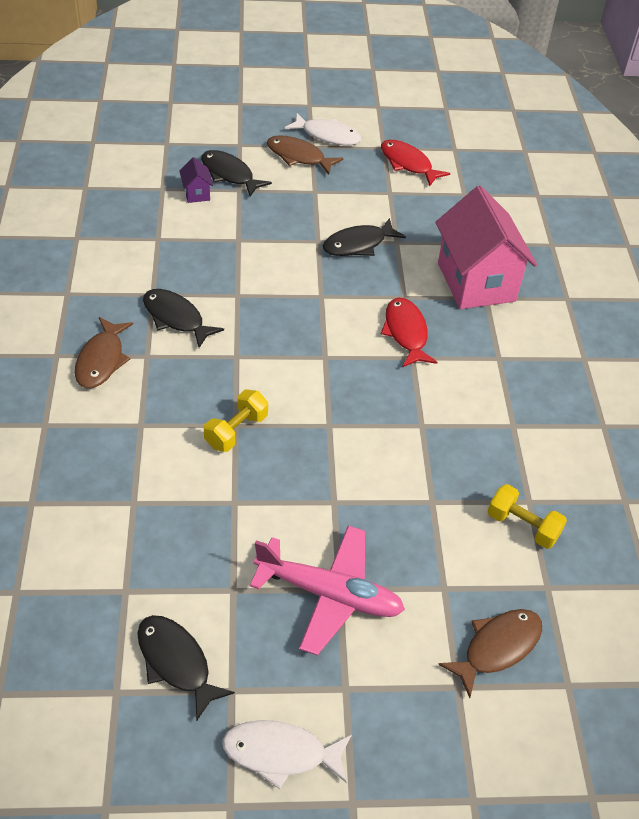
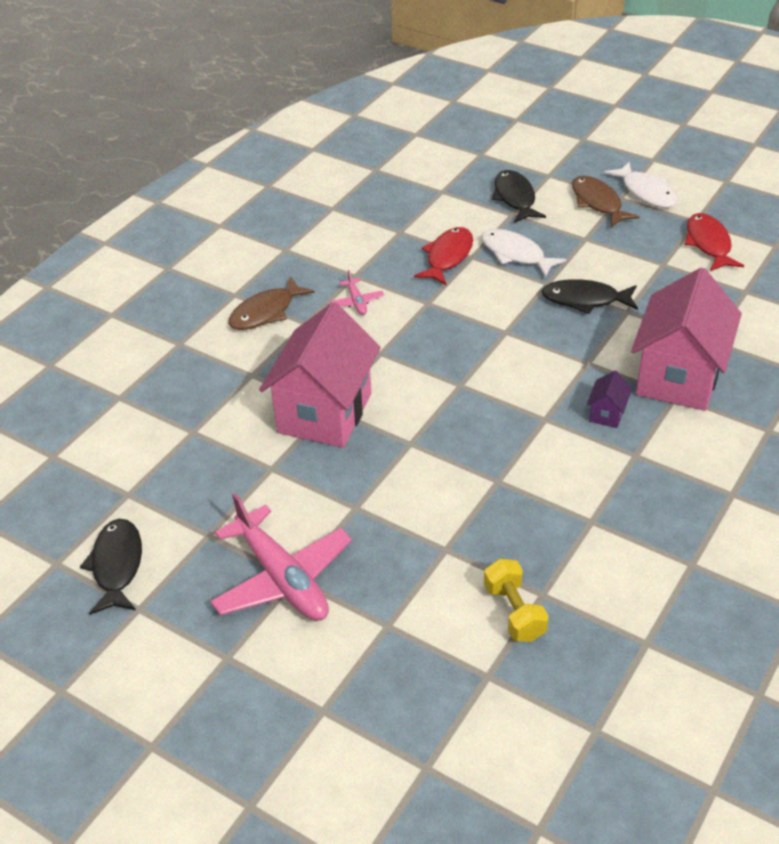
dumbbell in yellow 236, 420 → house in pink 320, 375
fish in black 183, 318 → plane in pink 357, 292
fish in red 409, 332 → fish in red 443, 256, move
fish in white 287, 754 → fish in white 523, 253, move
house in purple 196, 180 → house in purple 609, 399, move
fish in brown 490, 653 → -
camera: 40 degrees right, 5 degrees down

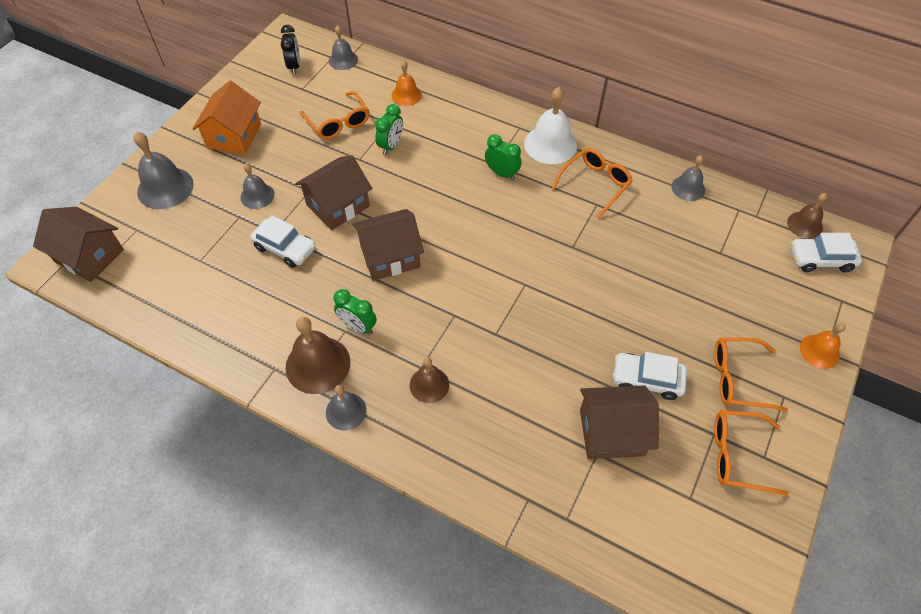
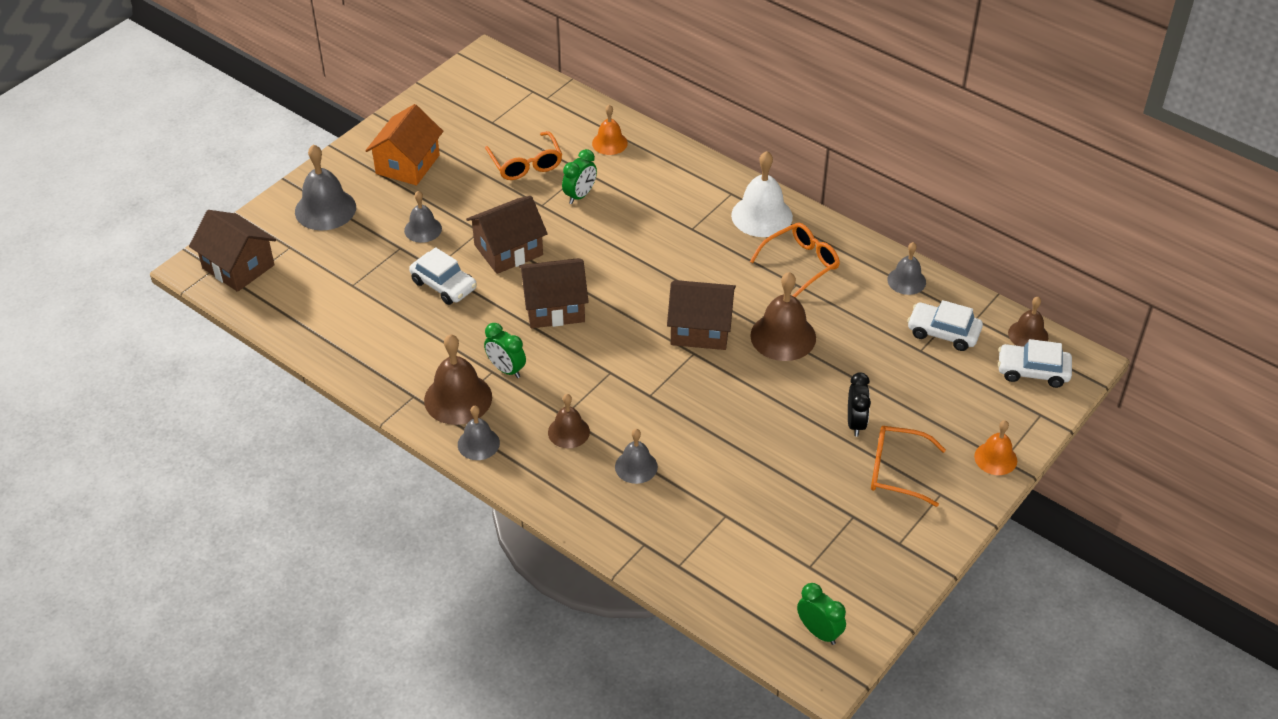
bell in grey 343, 47 → bell in grey 636, 456, move
house in brown 619, 422 → house in brown 701, 315, move
- → bell in brown 783, 316
clock in green 503, 157 → clock in green 821, 614, move
clock in black 290, 49 → clock in black 859, 404, move
car in white 650, 376 → car in white 945, 325, move
glasses in orange 751, 452 → -
camera: 10 degrees right, 10 degrees down

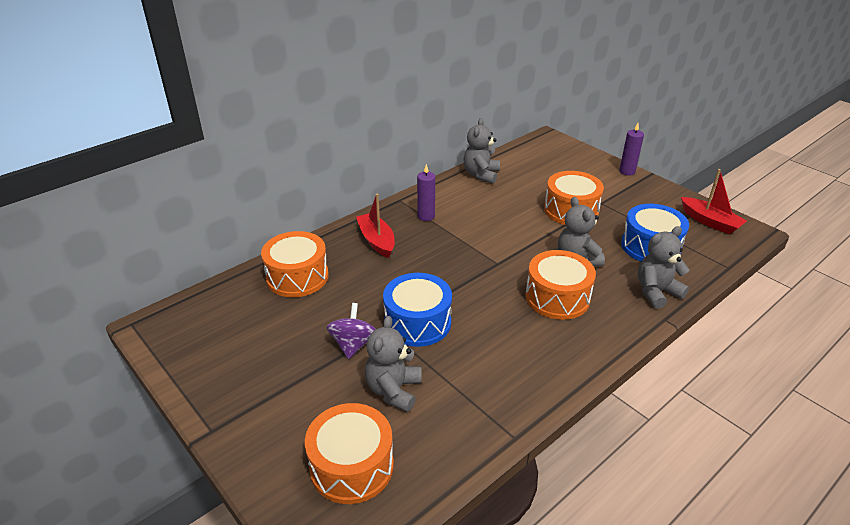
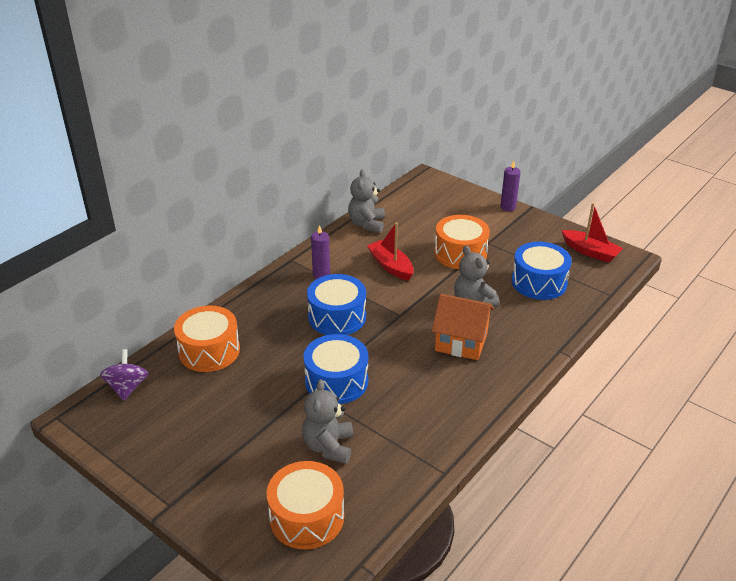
spinning top in purple 351, 331 → spinning top in purple 124, 375, move
- → drum in blue 336, 304
boat in red 375, 226 → boat in red 390, 251, move
drum in orange 560, 285 → house in orange 463, 327
teddy bear in grey 663, 267 → -
camera: 10 degrees left, 0 degrees up

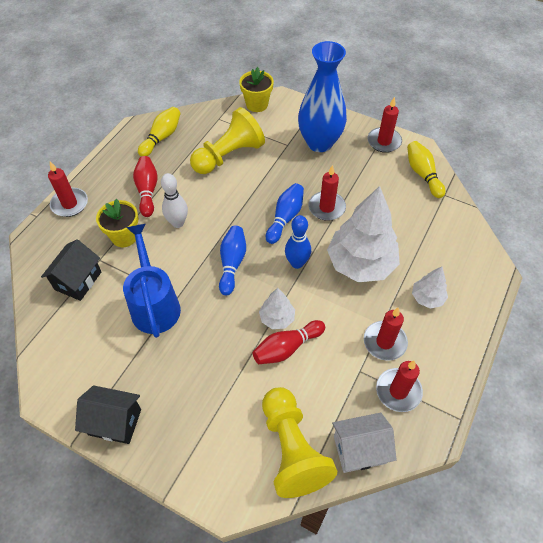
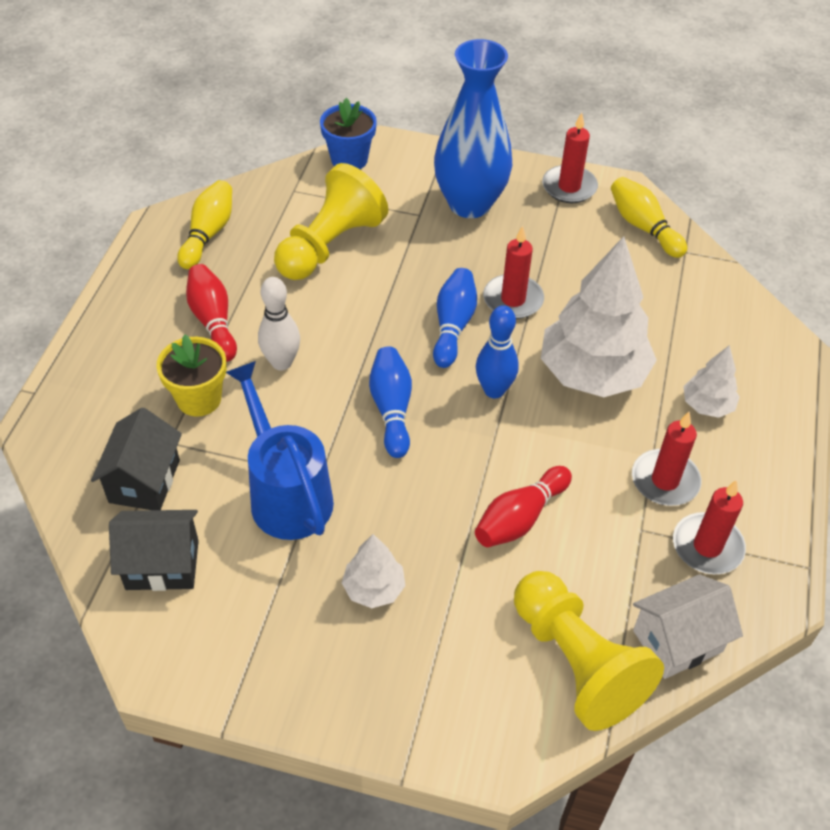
house in black 108, 414 → house in black 154, 550, move
flower pot in yellow 256, 89 → flower pot in blue 348, 133
tree in white 277, 308 → tree in white 373, 571, move
candle in red 68, 189 → -
camera: 15 degrees left, 5 degrees down

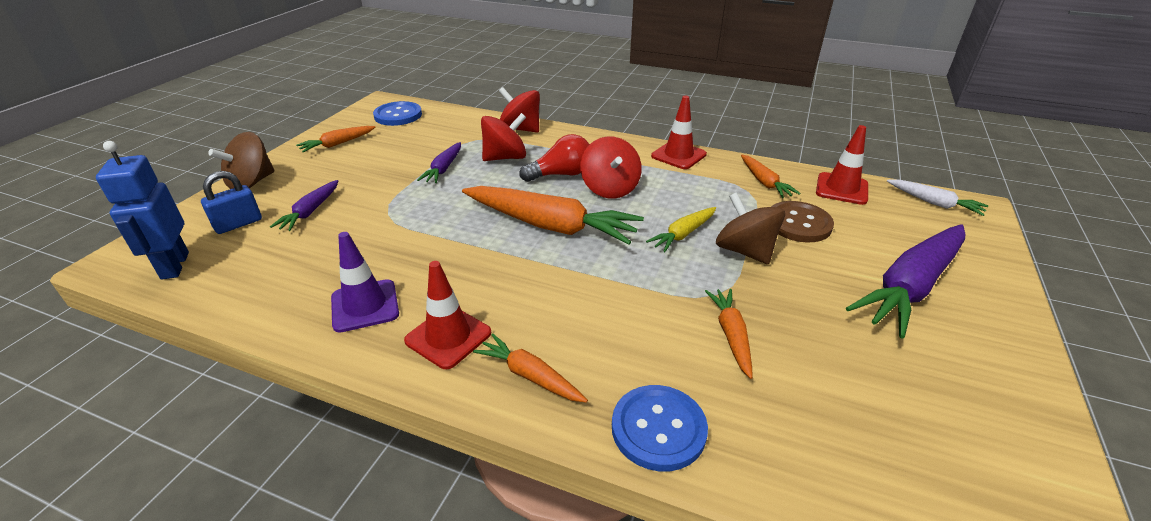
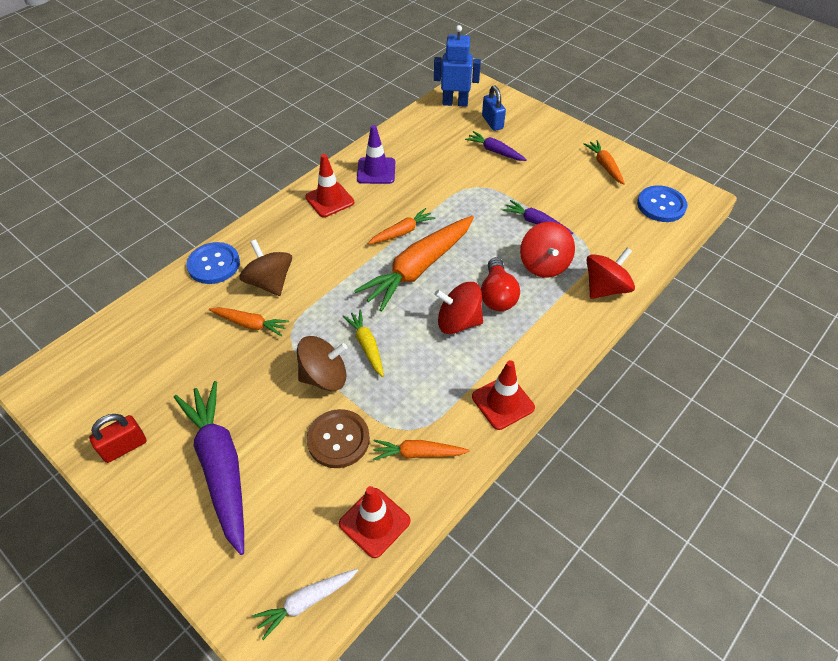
- → padlock in red 117, 438
spinning top in brown 241, 160 → spinning top in brown 265, 267, move
carrot in orange 530, 368 → carrot in orange 402, 226, move
camera: 110 degrees right, 15 degrees up

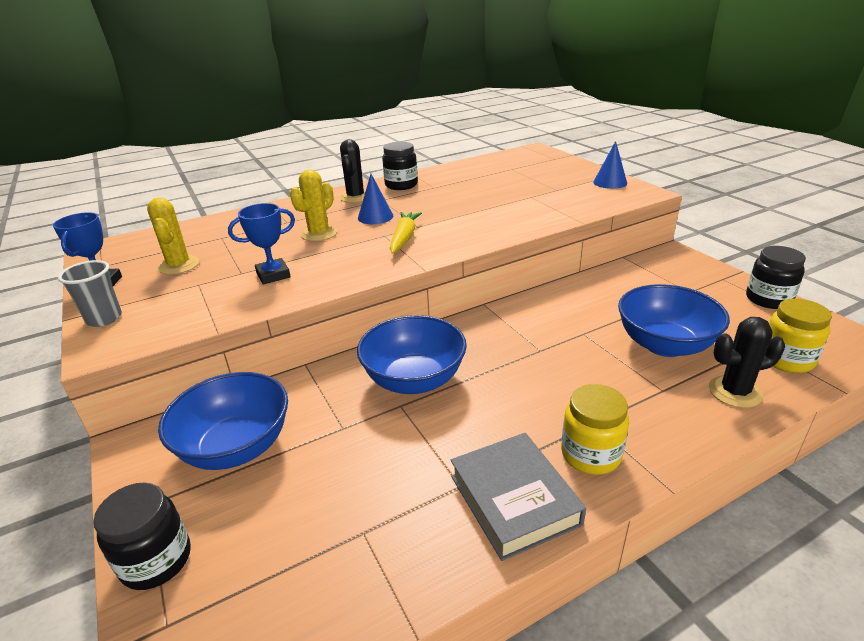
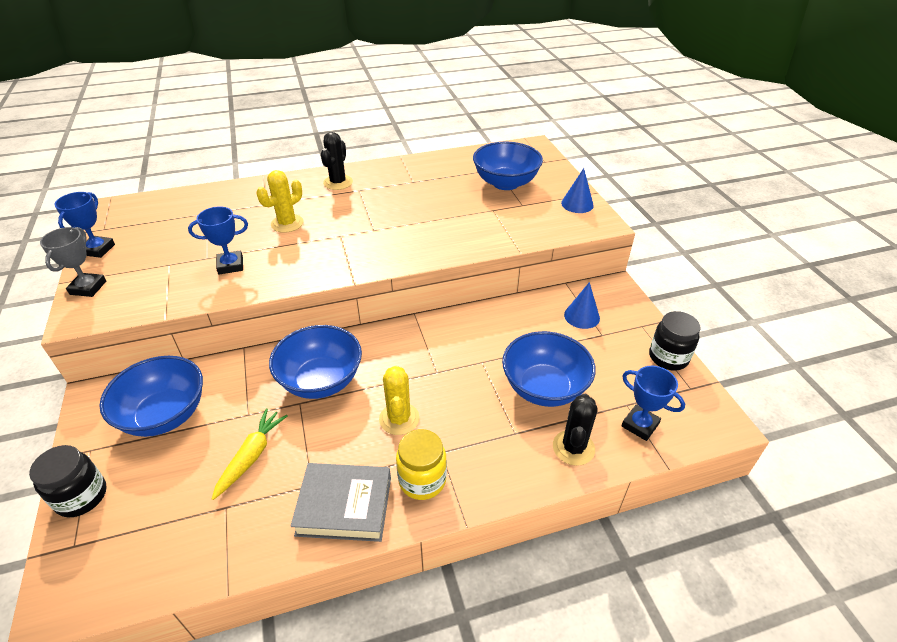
cup in grey 90, 293 → trophy in grey 73, 262
carrot in yellow 406, 233 → carrot in yellow 249, 454, move
book in grey 518, 497 → book in grey 340, 502, 75 degrees counterclockwise
cactus in yellow 173, 236 → cactus in yellow 399, 400, move
- → bowl in blue 508, 166
cactus in black 747, 362 → cactus in black 575, 430, 75 degrees counterclockwise
cone in blue 375, 199 → cone in blue 582, 305, move
jar in yellow 800, 335 → trophy in blue 653, 403
jar in black 400, 166 → -
camera: 10 degrees right, 10 degrees up

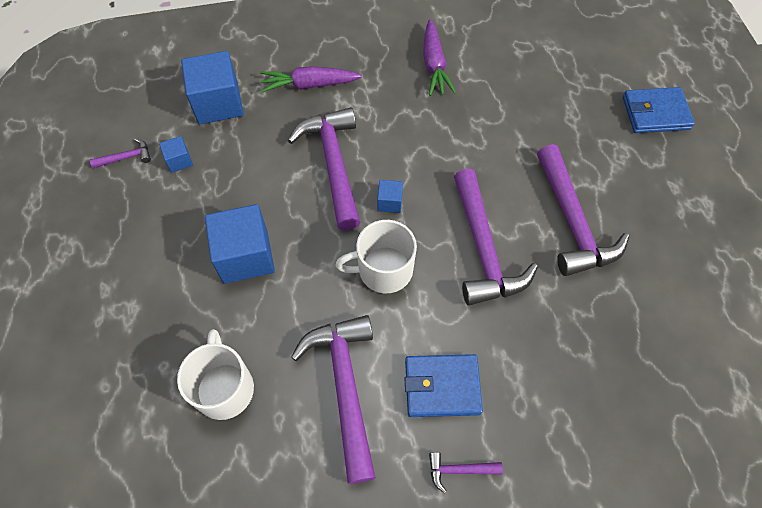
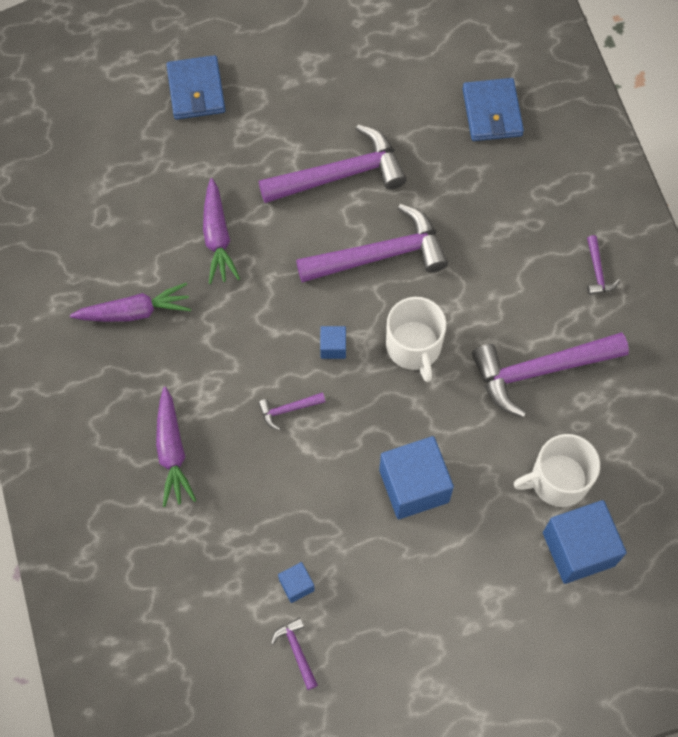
- → carrot in purple 221, 231
hammer in purple 324, 169 → hammer in purple 291, 411, x0.43
wallet in blue 443, 385 → wallet in blue 493, 109, move
cube in blue 212, 87 → cube in blue 585, 542, move
camera: 95 degrees left, 5 degrees up

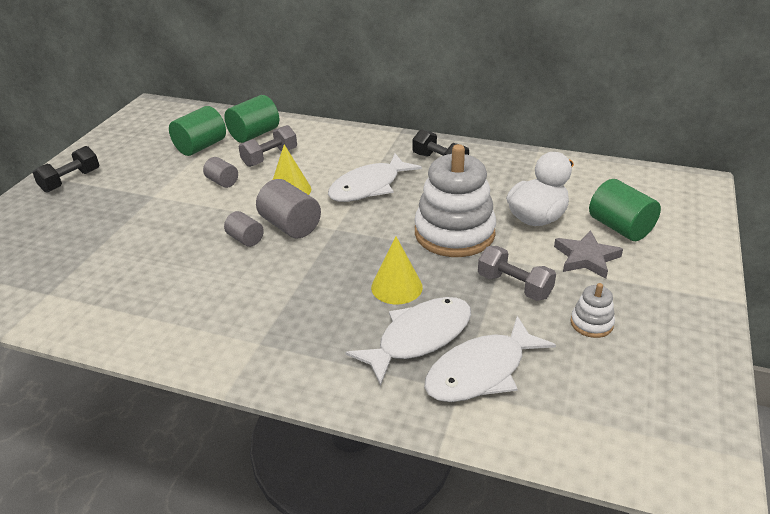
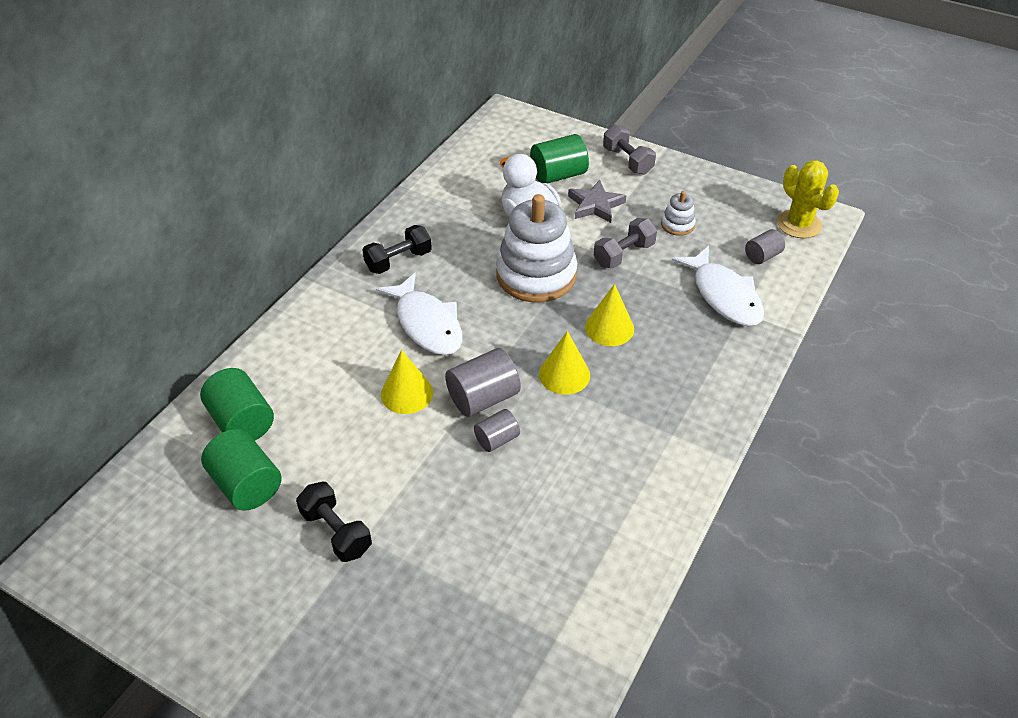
dumbbell in black 66, 169 → dumbbell in black 334, 522, move
- → cone in yellow 564, 363
dumbbell in grey 268, 146 → dumbbell in grey 629, 149, move
cylinder in grey 220, 172 → cylinder in grey 765, 246, move
- → cactus in yellow 808, 199
fish in white 408, 341 → -
camera: 80 degrees left, 10 degrees up

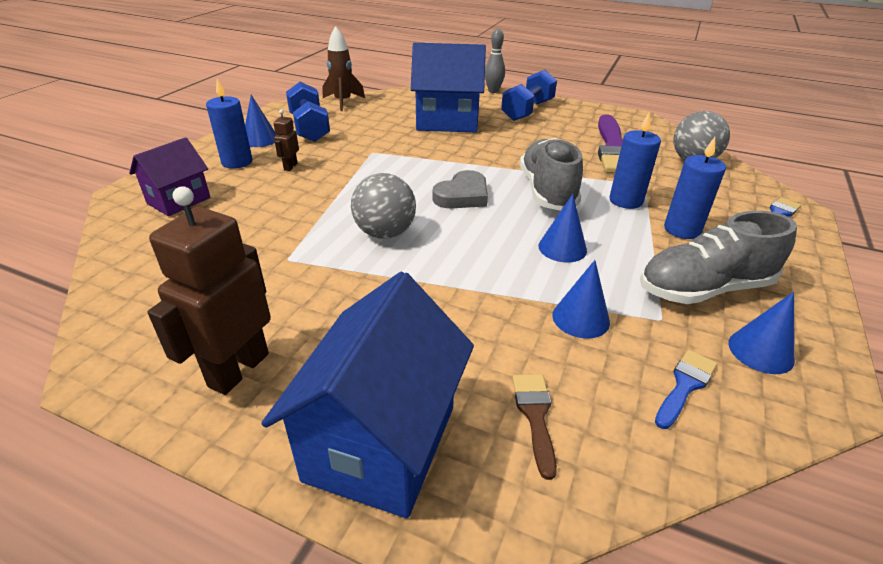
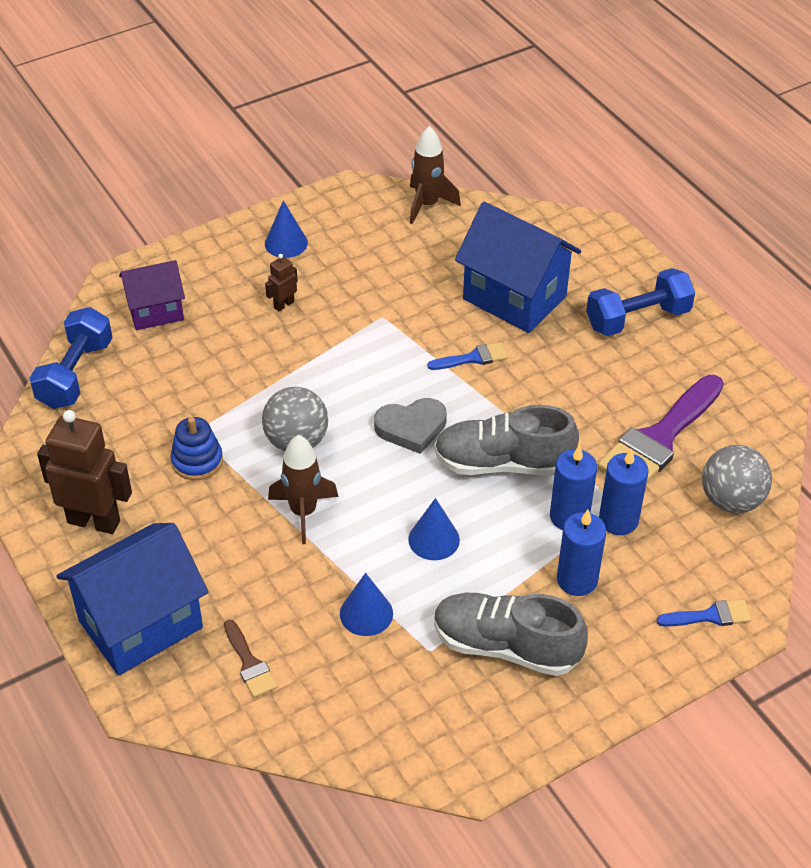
dumbbell in blue 308, 112 → dumbbell in blue 71, 358, move
robot in brown 209, 290 → robot in brown 84, 472, 45 degrees clockwise
- → stacking toy in blue 196, 448
brush in brown 535, 427 → brush in brown 250, 659, 120 degrees clockwise
- → rocket in brown 303, 489
brush in blue 686, 389 → brush in blue 467, 356, move
shoe in grey 551, 174 → shoe in grey 506, 440, 120 degrees counterclockwise
candle in blue 229, 124 → candle in blue 624, 491, move
bowling pin in grey 495, 61 → -
cone in blue 762, 333 → -
camera: 35 degrees right, 10 degrees up

